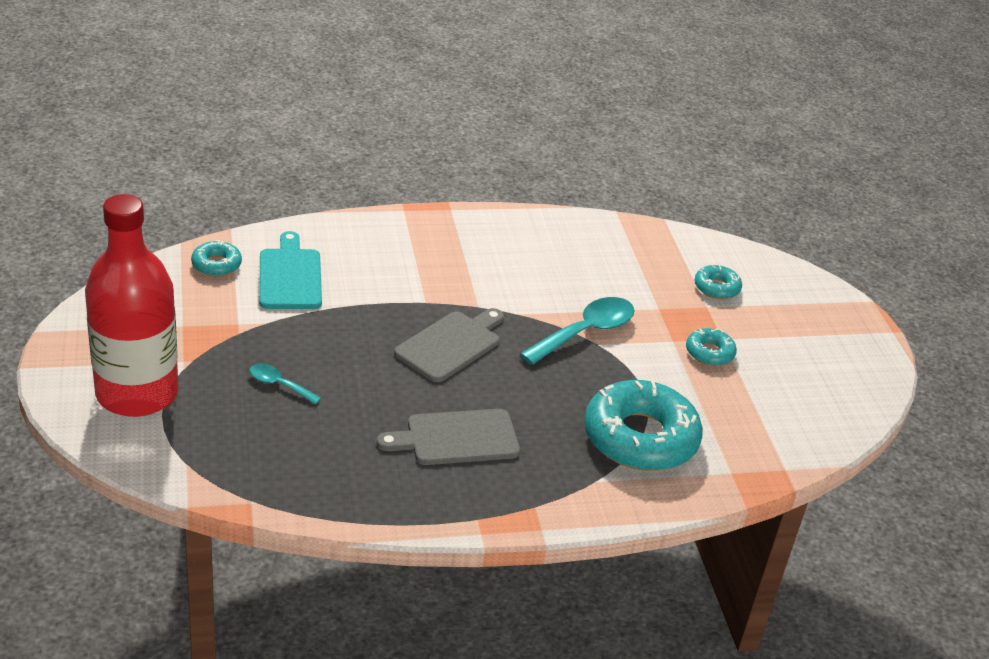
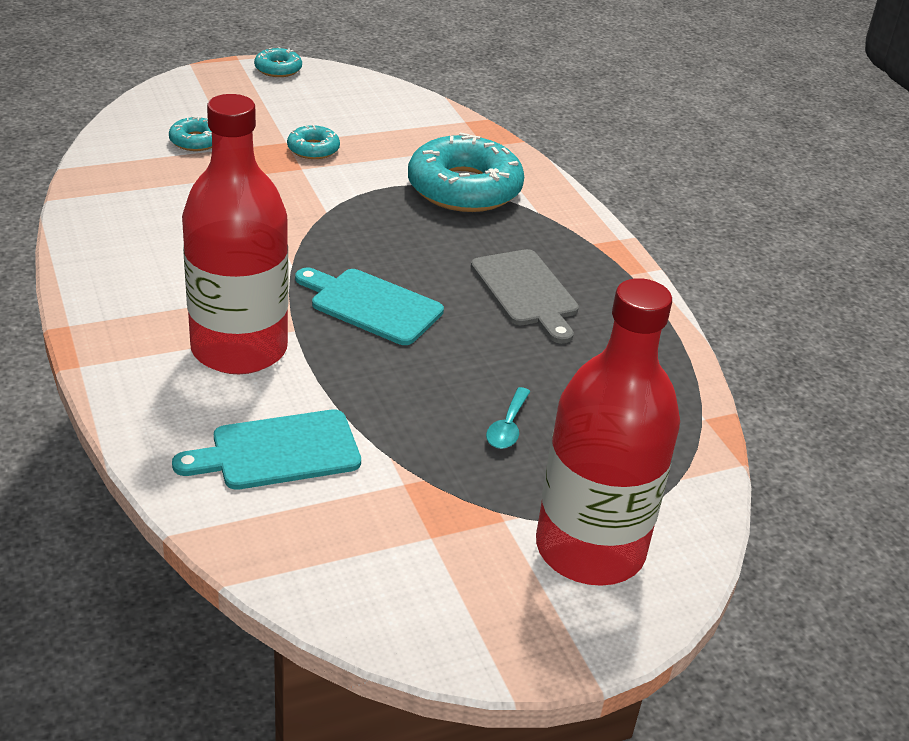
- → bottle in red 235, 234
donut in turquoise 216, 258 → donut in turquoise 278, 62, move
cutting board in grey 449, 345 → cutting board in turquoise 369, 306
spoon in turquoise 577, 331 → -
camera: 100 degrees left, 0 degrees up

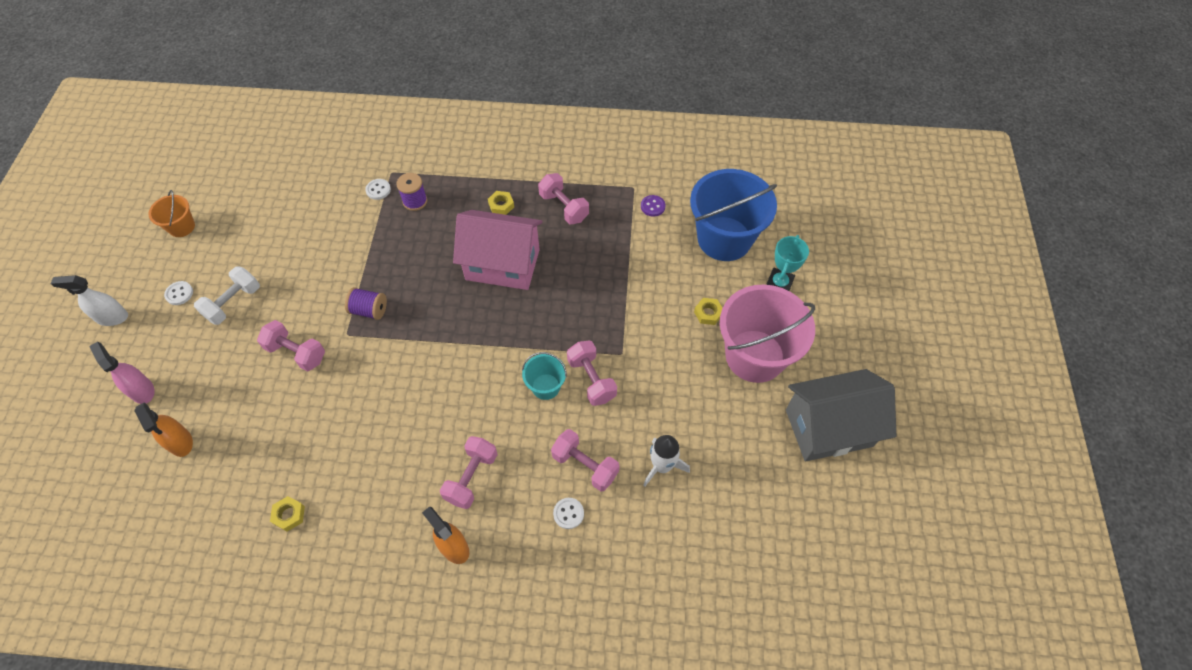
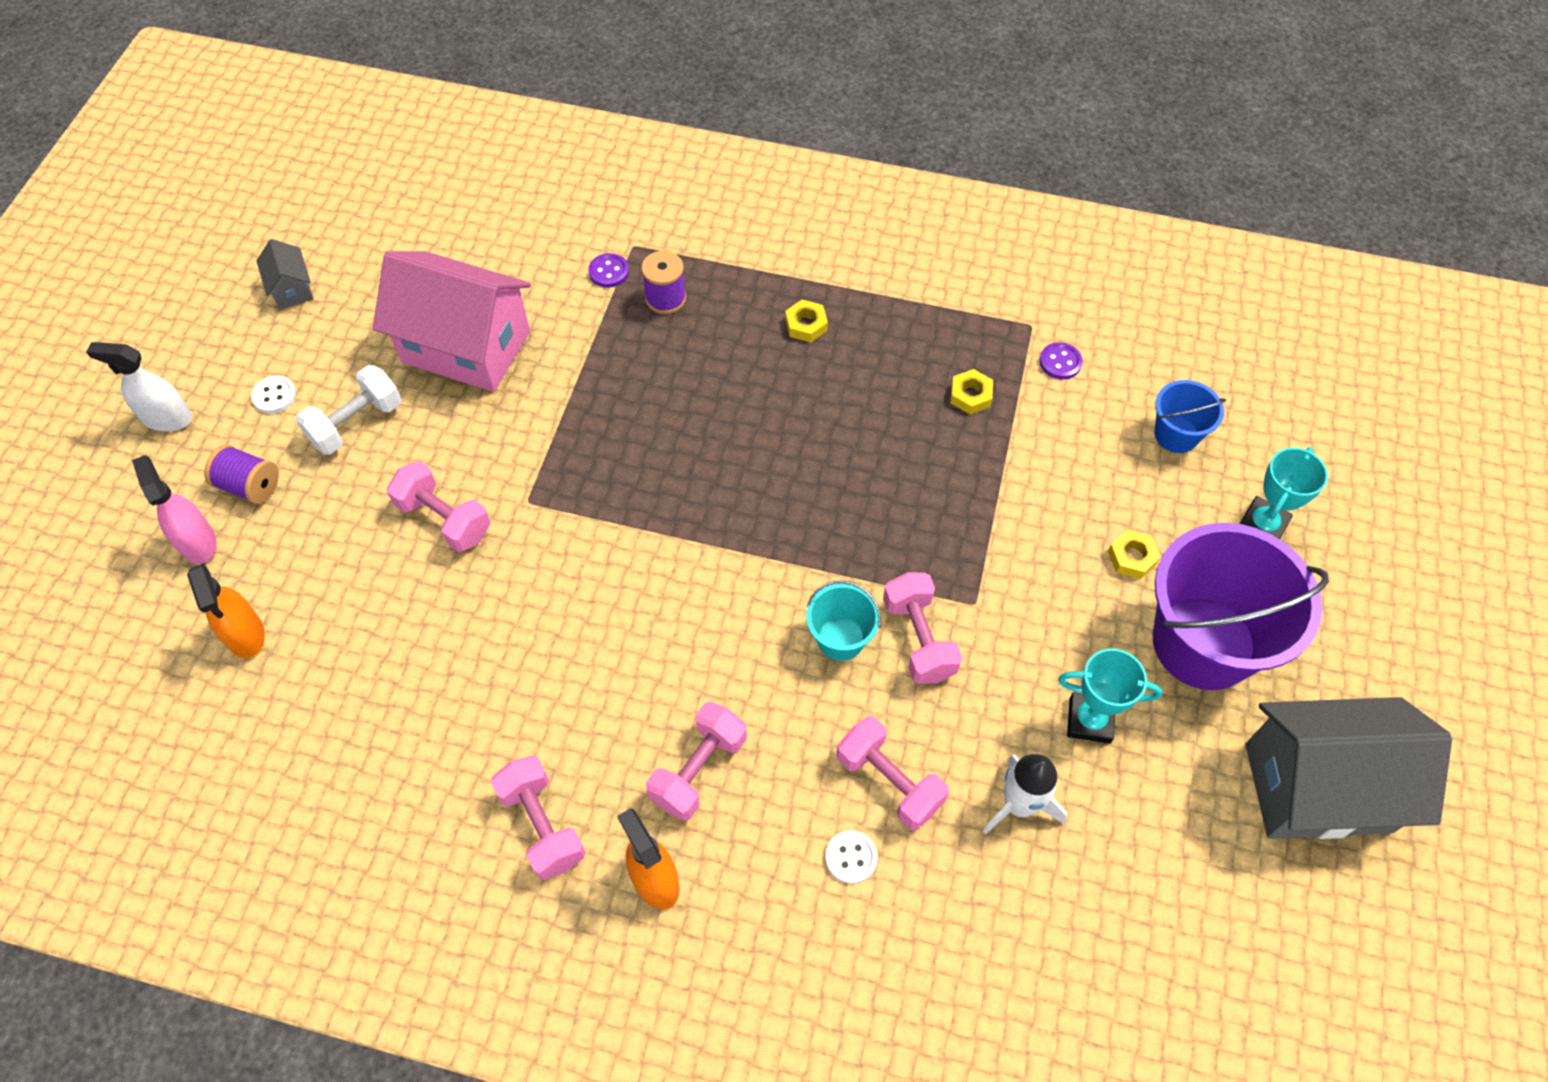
spool in purple 366, 303 → spool in purple 241, 474, move
bucket in orange 171, 213 → house in grey 284, 274
house in pink 498, 250 → house in pink 452, 321, move
dumbbell in pink 563, 198 → dumbbell in pink 538, 817, move
button in white 378, 189 → button in purple 608, 270
nut in yellow 287, 513 → nut in yellow 971, 391, move
- → trophy in turquoise 1110, 696
bucket in pink 767, 333 → bucket in purple 1241, 606
bucket in blue 733, 215 → bucket in blue 1190, 416, x0.47
camera: 10 degrees right, 0 degrees up

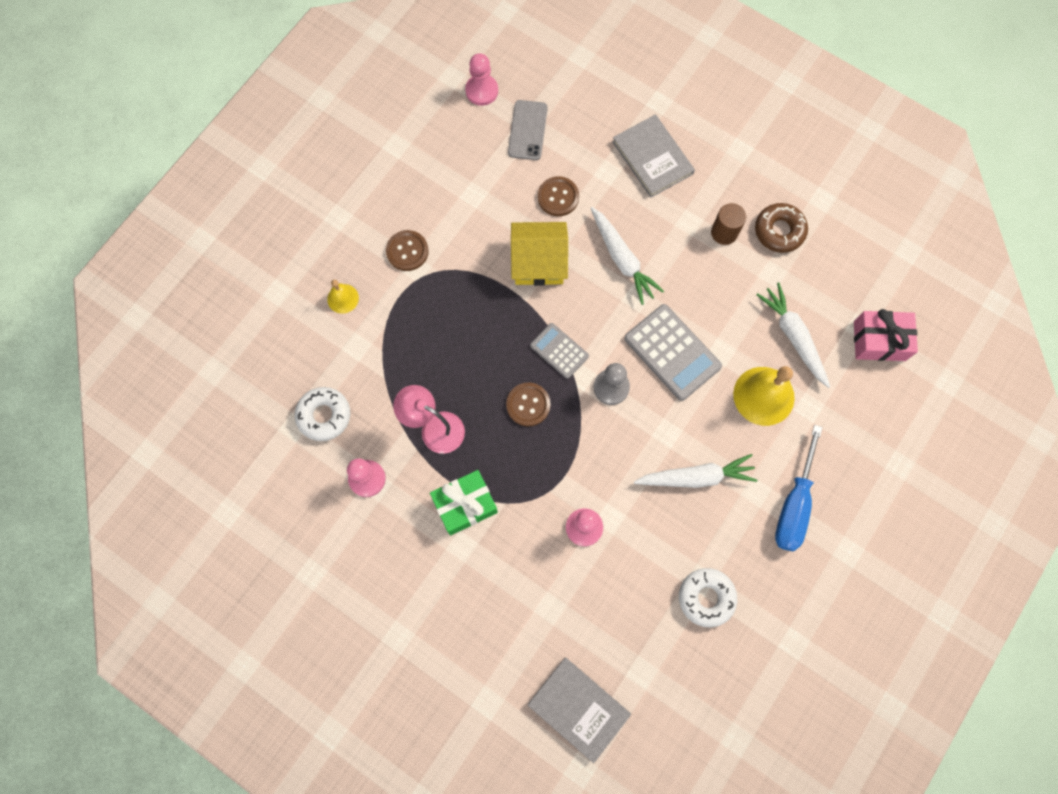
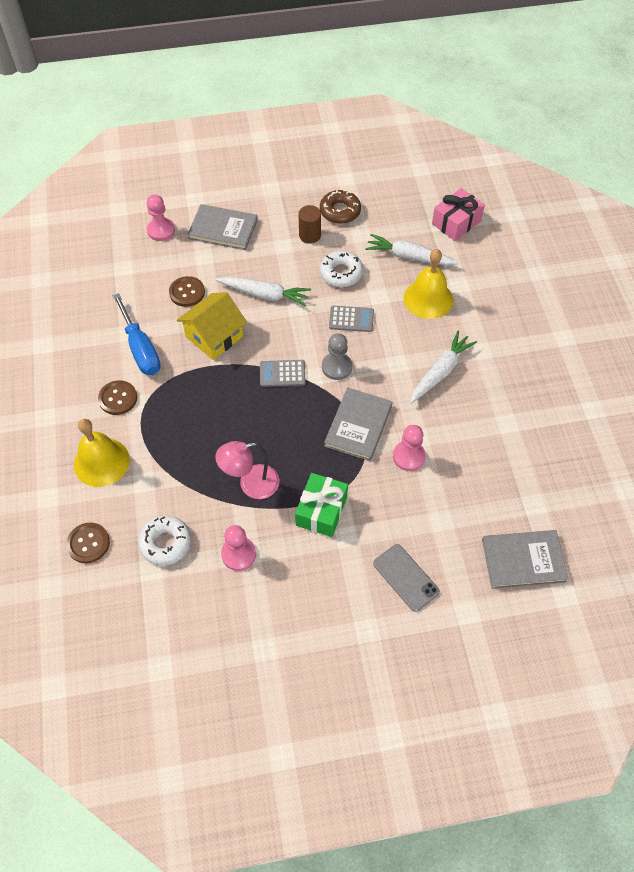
button in brown 528, 404 → button in brown 88, 543, move
bell in yellow 343, 297 → bell in yellow 102, 453, x1.89
screwdriver in blue 799, 488 → screwdriver in blue 137, 334, move
pawn in pink 481, 79 → pawn in pink 161, 217, move
donut in white 708, 597 → donut in white 341, 269, move
- → book in grey 358, 424
calculator in grey 673, 352 → calculator in grey 351, 319, x0.59
phone in grey 528, 130 → phone in grey 406, 578, move
camera: 45 degrees left, 15 degrees down

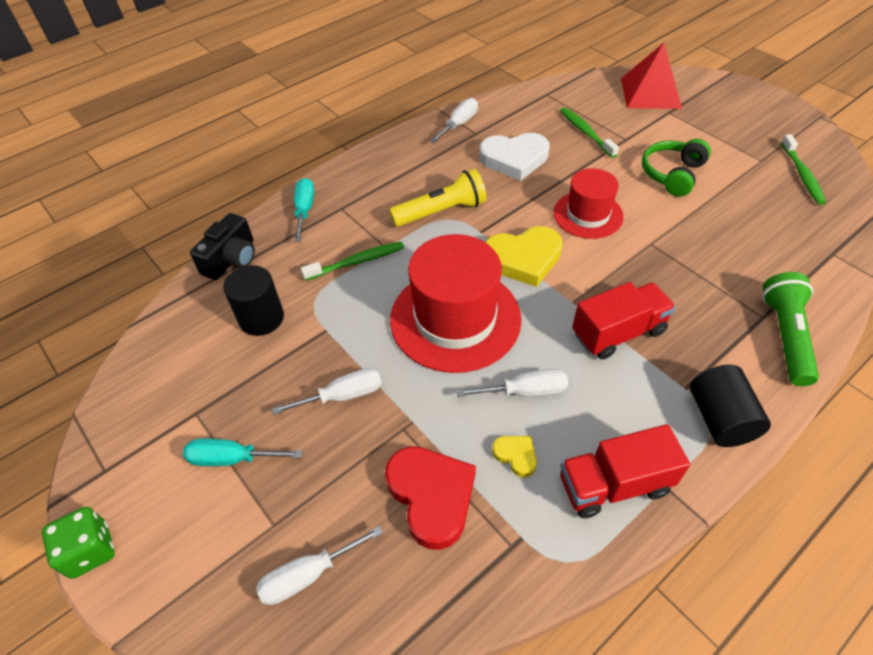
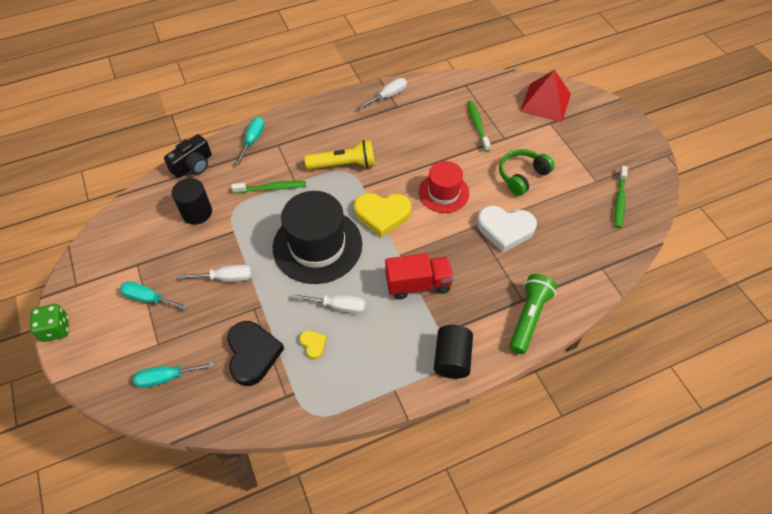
screwdriver in white 319, 565 → screwdriver in turquoise 173, 375
heart in red 430, 498 → heart in black 255, 353
hat in red 456, 303 → hat in black 317, 237
heart in white 514, 157 → heart in white 507, 229, move
truck in red 625, 471 → -
camera: 15 degrees right, 5 degrees up

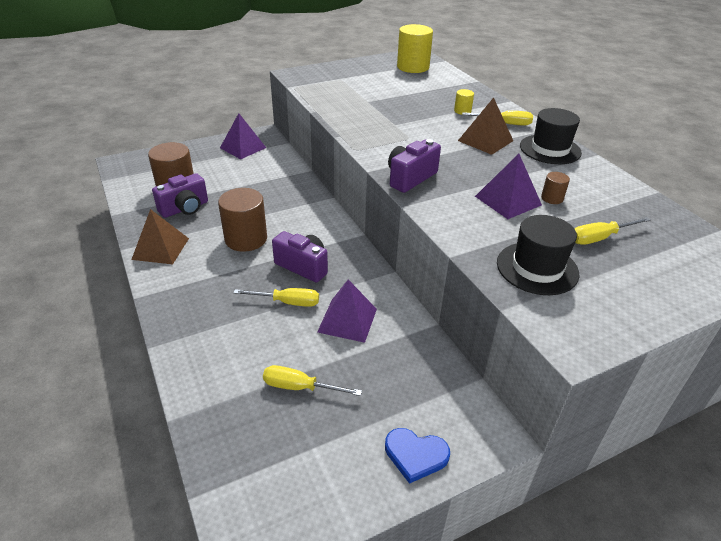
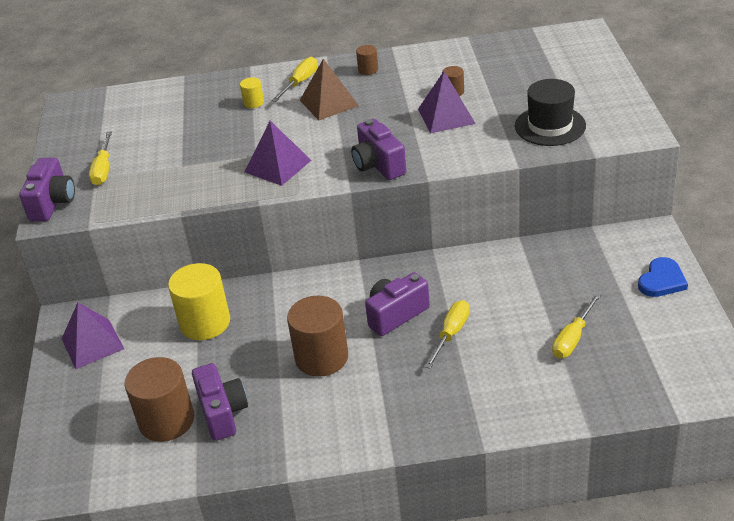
- → camera in purple 47, 189
screwdriver in yellow 613, 231 → screwdriver in yellow 100, 158, move
cylinder in yellow 415, 48 → cylinder in yellow 199, 301, move
pyramid in purple 347, 311 → pyramid in purple 278, 153, move
hat in black 551, 136 → cylinder in brown 367, 60
pyramid in brown 160, 236 → -
camera: 65 degrees left, 0 degrees up

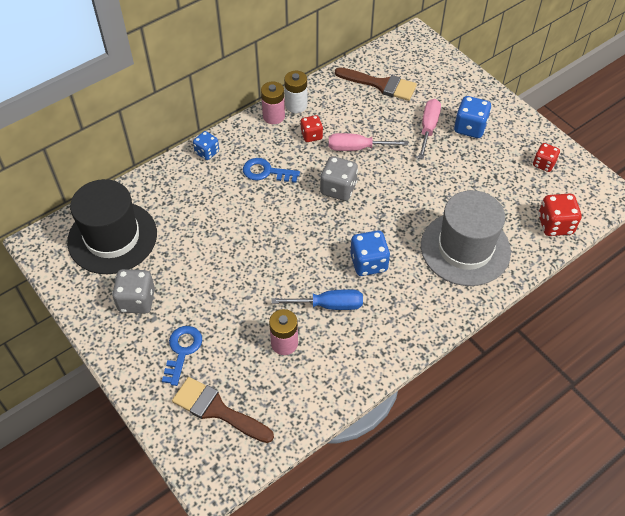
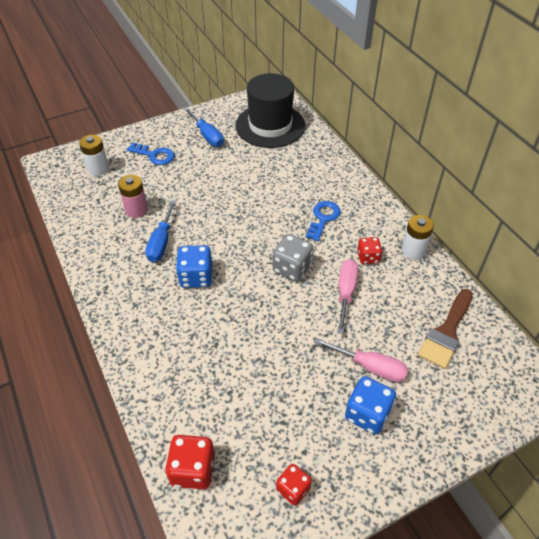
brush in brown 223, 410 → battery in white 94, 155
dice in grey 133, 291 → screwdriver in blue 204, 127
dice in blue 206, 145 → -
battery in pink 273, 102 → -
hat in grey 466, 238 → -
camera: 100 degrees right, 5 degrees down

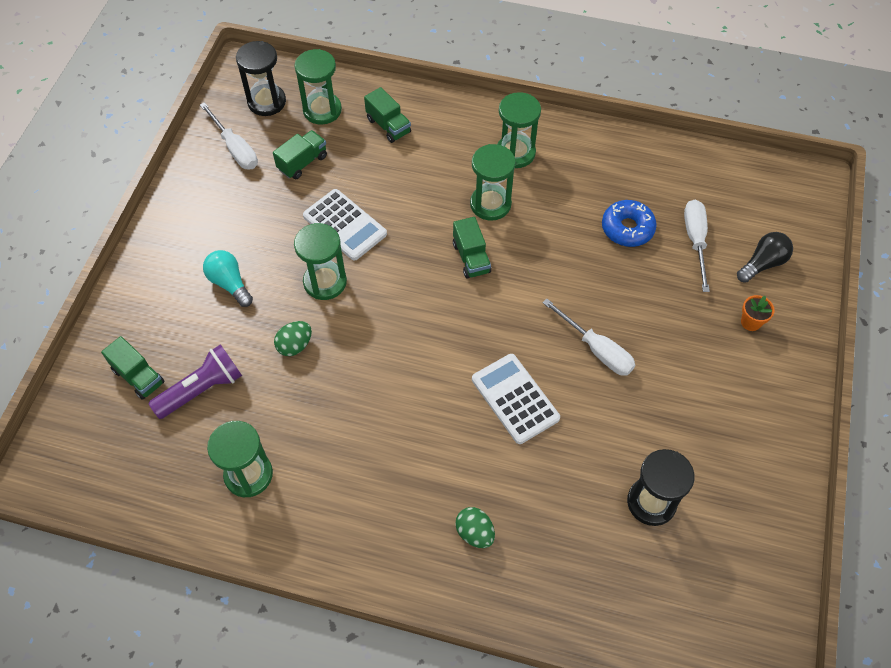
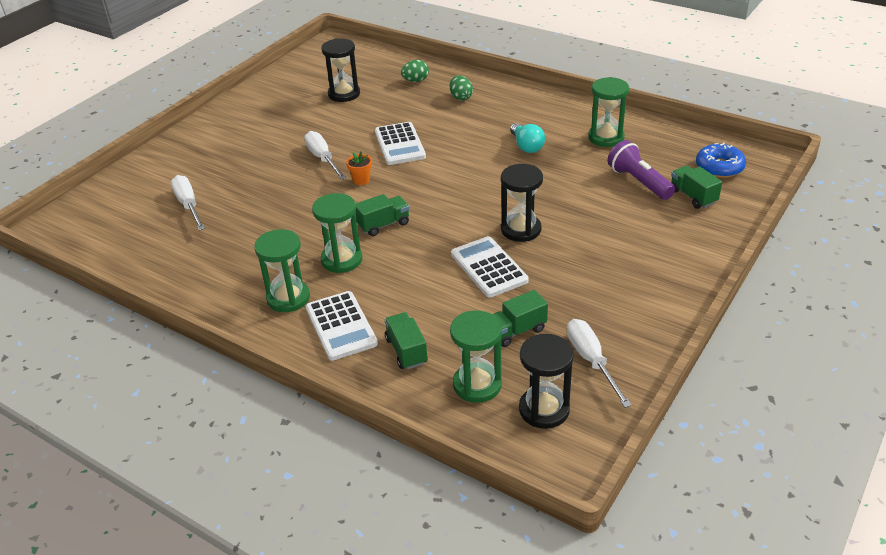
screwdriver in white 697, 246 → screwdriver in white 188, 203, 135 degrees clockwise
- → calculator in white 342, 326
flower pot in orange 758, 313 → flower pot in orange 359, 168, move
truck in green 472, 248 → truck in green 382, 215, 60 degrees clockwise
egg in green 293, 338 → egg in green 415, 71, move
hourglass in green 320, 261 → hourglass in black 522, 203
light bulb in turquoise 228, 278 → light bulb in turquoise 527, 138, move
flashlight in purple 195, 381 → flashlight in purple 641, 170, 75 degrees clockwise
donut in blue 629, 223 → donut in blue 721, 160, move
light bulb in black 765, 257 → -
camera: 160 degrees left, 20 degrees down

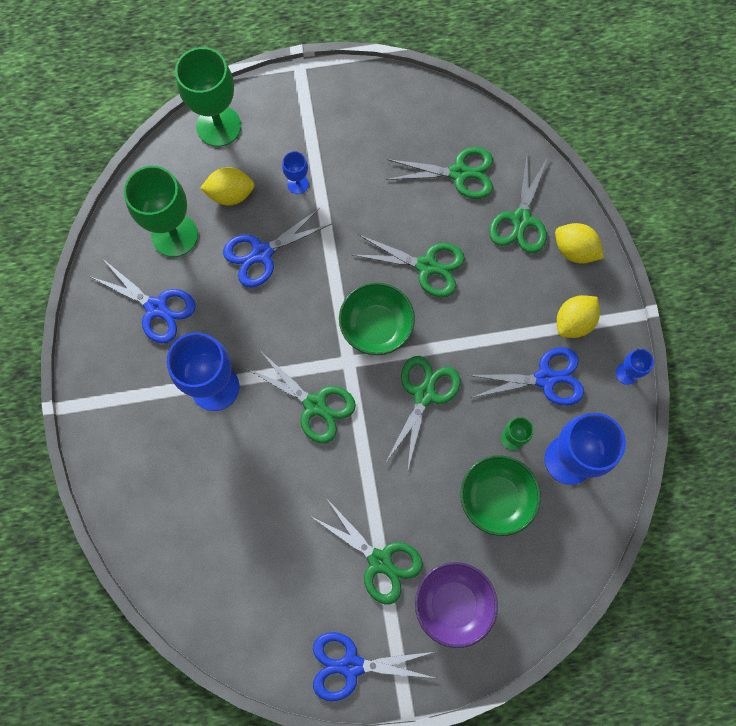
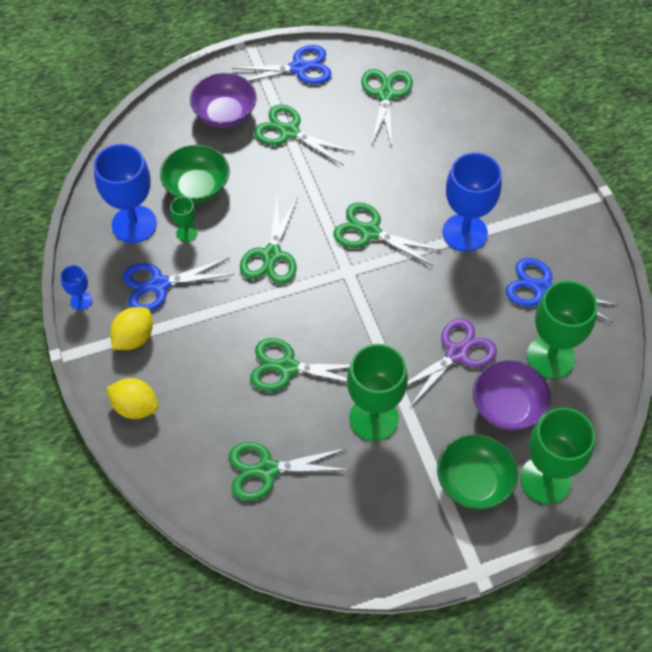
- → goblet in green 377, 392
scissors in green 518, 203 → scissors in green 387, 108, move
scissors in blue 277, 247 → scissors in purple 452, 362
bowl in green 377, 319 → bowl in green 477, 472, move
lemon in yellow 227, 186 → bowl in purple 512, 395
goblet in blue 295, 172 → -
camera: 170 degrees right, 15 degrees down

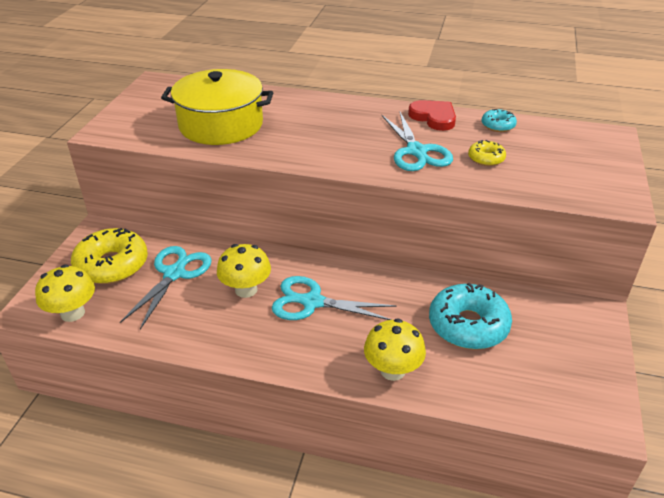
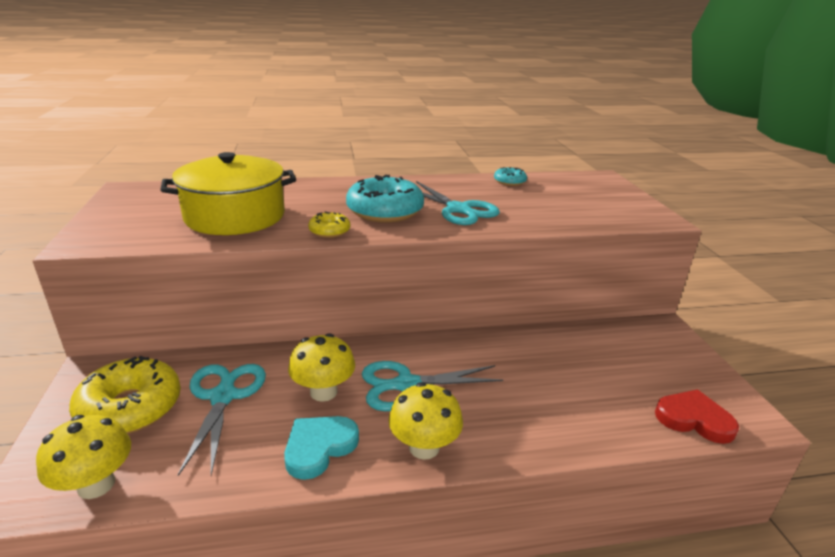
- → heart in turquoise 321, 448
donut in yellow 487, 153 → donut in yellow 329, 224, move
donut in turquoise 470, 316 → donut in turquoise 385, 199, move
mushroom in yellow 395, 349 → mushroom in yellow 426, 421, move
heart in red 432, 115 → heart in red 697, 416, move
camera: 25 degrees left, 10 degrees down

